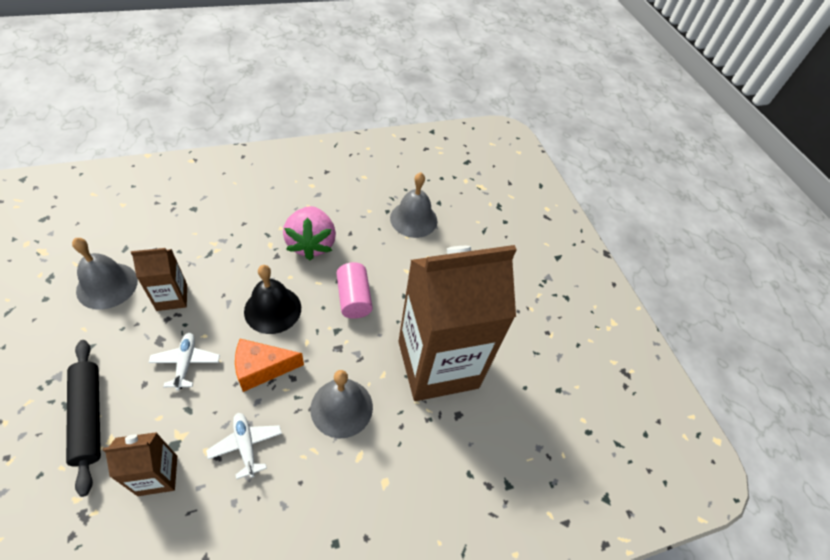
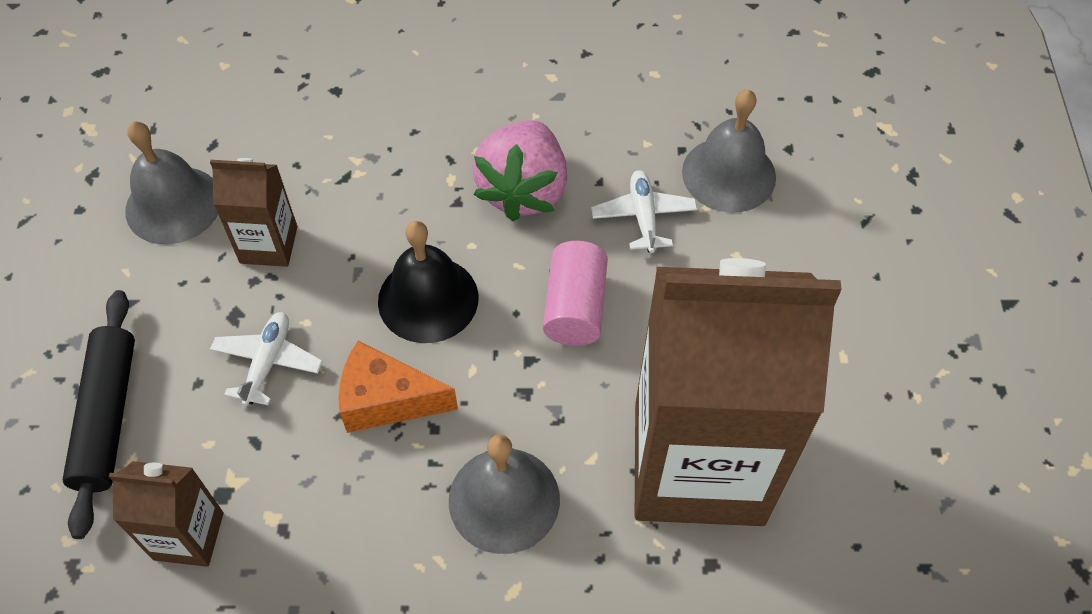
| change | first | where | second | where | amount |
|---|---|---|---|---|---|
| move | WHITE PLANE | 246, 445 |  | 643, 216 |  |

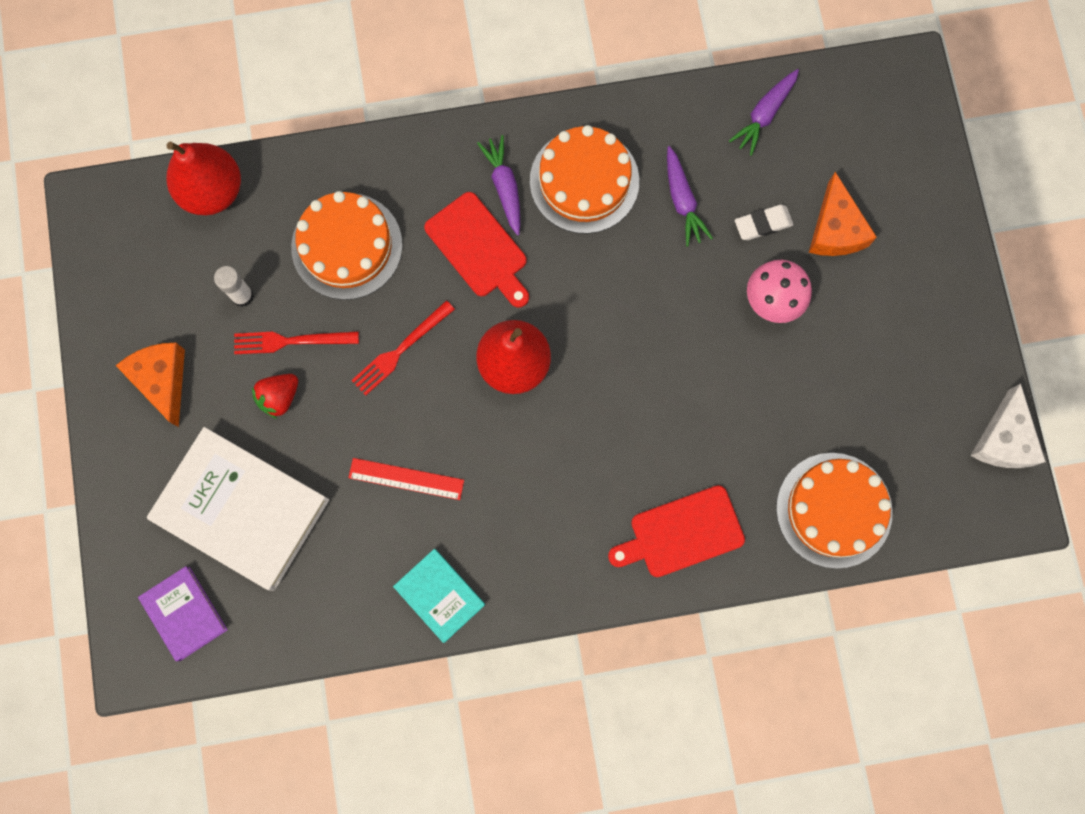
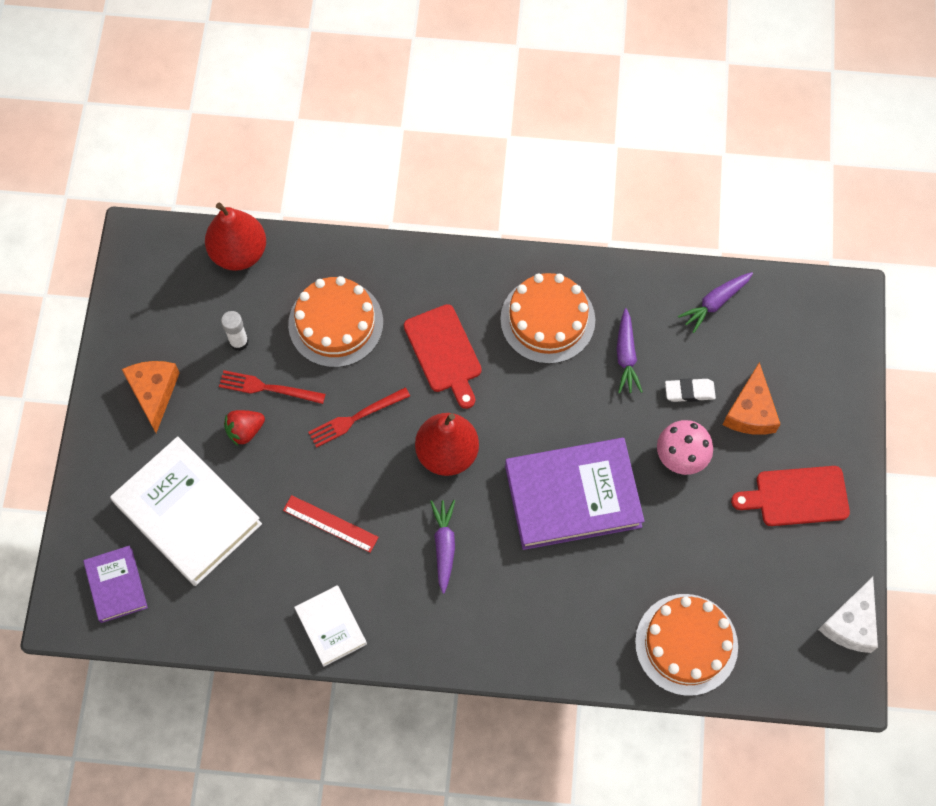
| change | first | where | second | where | amount |
|---|---|---|---|---|---|
| recolor | TEAL BOOK | 440, 595 | WHITE BOOK | 331, 626 |  |
| move | ROYAL PURPLE TOY CARROT | 504, 187 |  | 444, 546 |  |
| insert |  |  | ROYAL PURPLE BOOK | 573, 496 |  |
| move | SCARLET CUTTING BOARD | 681, 533 |  | 797, 496 |  |

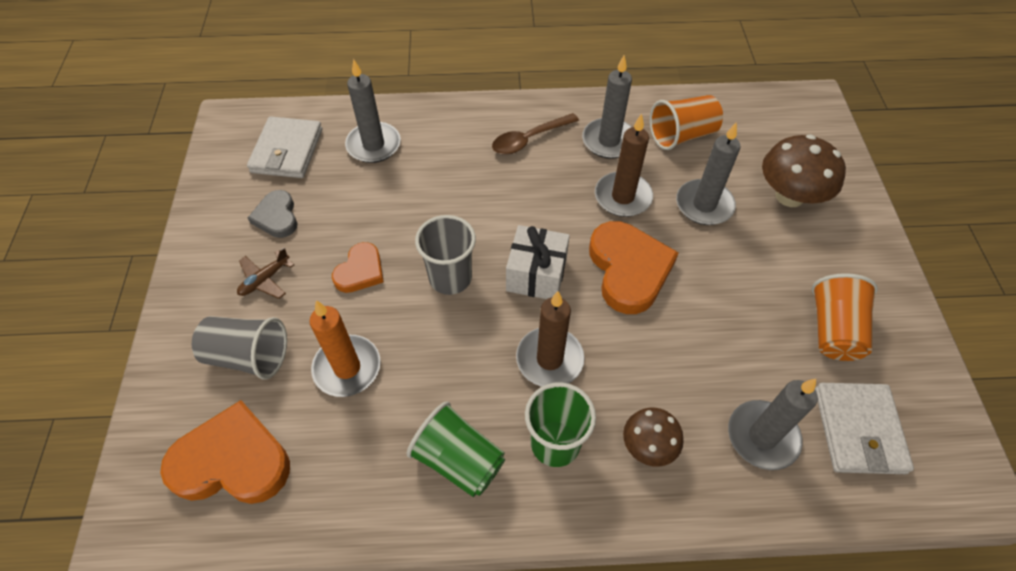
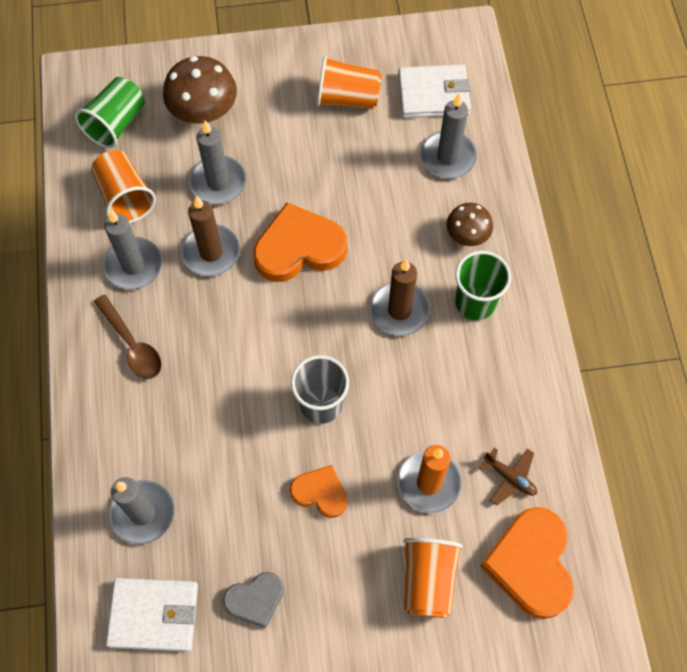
| change | first | where | second | where | amount |
|---|---|---|---|---|---|
| move | EMERALD BEAKER | 459, 460 |  | 116, 123 |  |
| recolor | GRAY BEAKER | 248, 356 | BRIGHT ORANGE BEAKER | 428, 580 |  |
| move | BROWN PLANE | 265, 280 |  | 510, 477 |  |
| delete | WHITE PRESENT | 536, 274 |  |  |  |

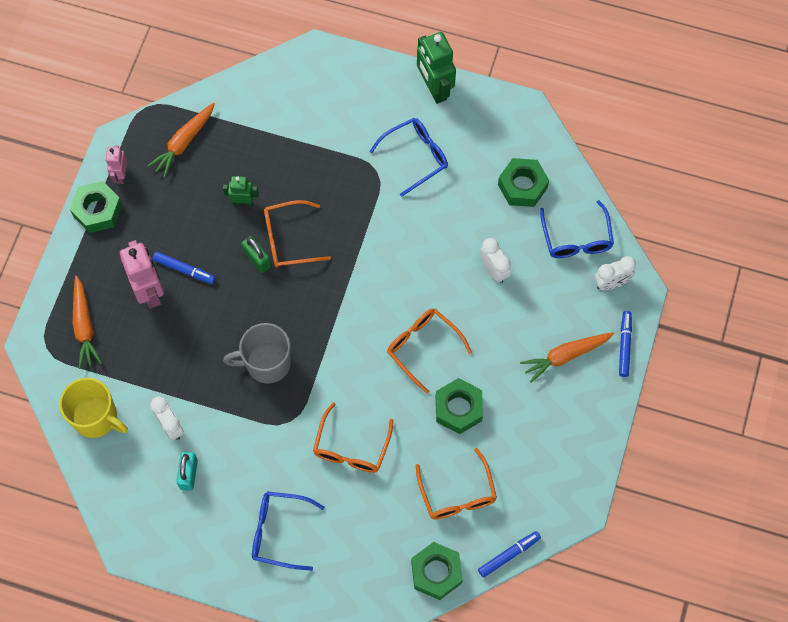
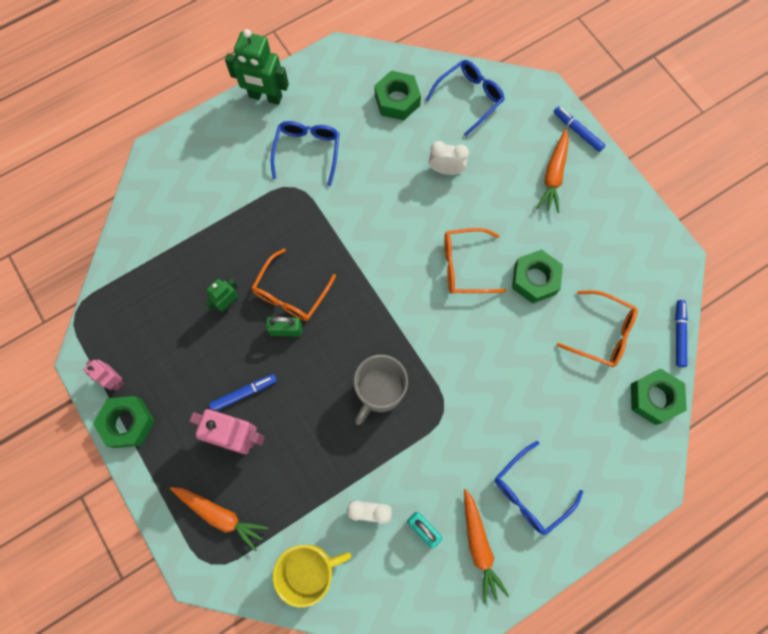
| change | first | where | second | where | amount |
|---|---|---|---|---|---|
| rotate | BLUE EYEGLASSES | 576, 239 |  | 469, 98 | 75 degrees counterclockwise |
| move | BRIGHT ORANGE TOY CARROT | 184, 143 |  | 479, 546 |  |
| delete | BRIGHT ORANGE EYEGLASSES | 351, 447 |  |  |  |
| delete | WHITE BEDSIDE CLOCK | 611, 283 |  |  |  |

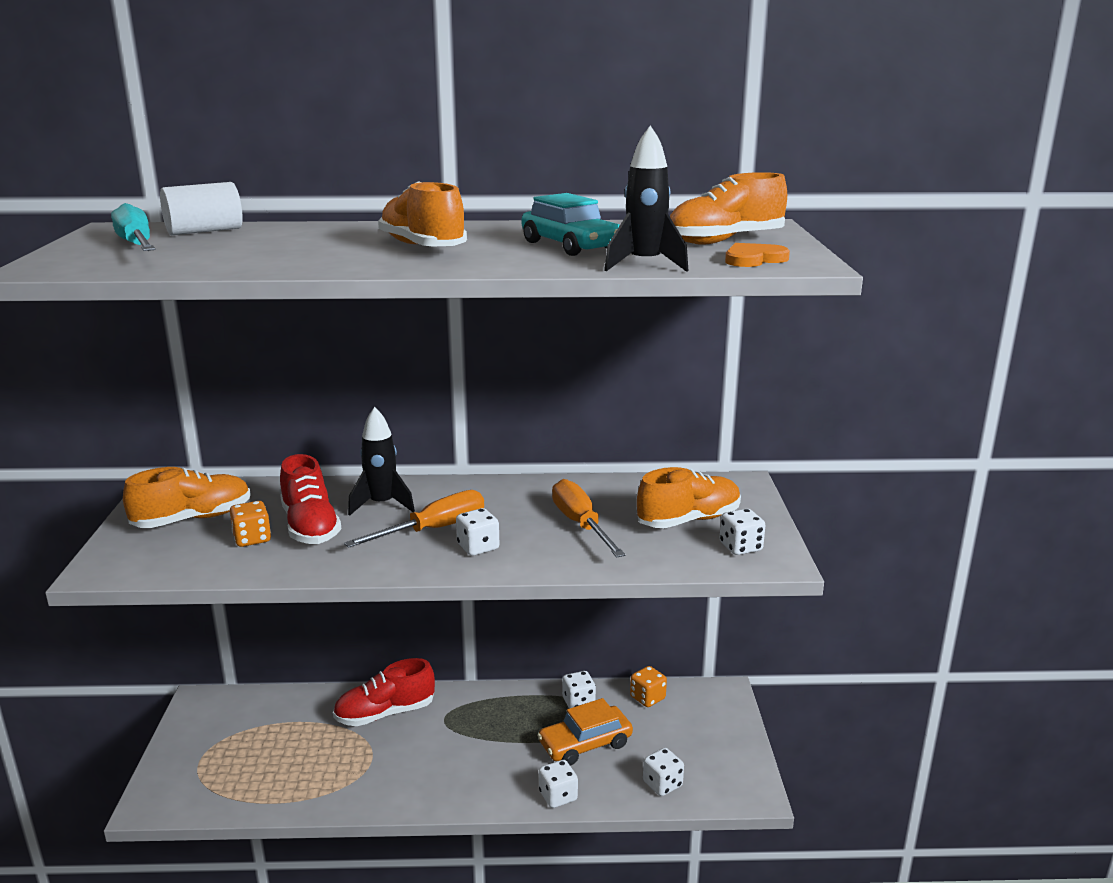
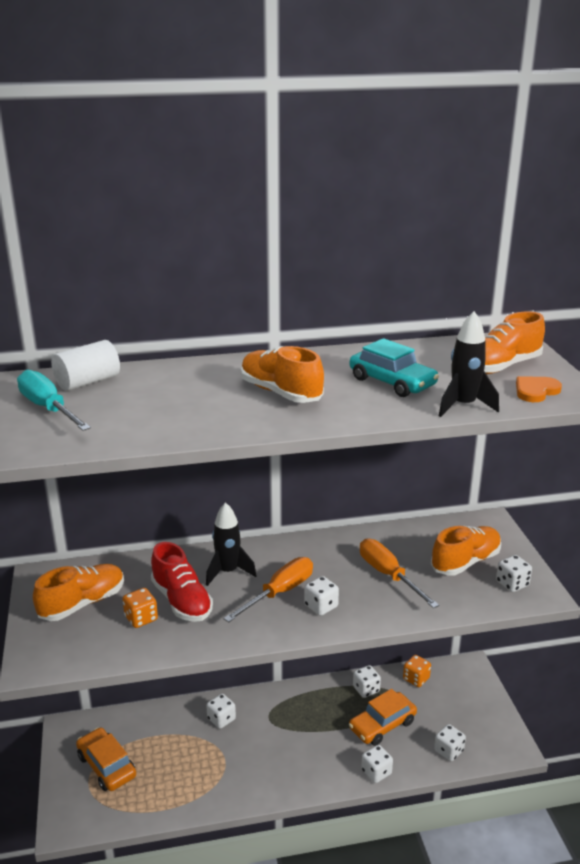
| change | first | where | second | where | amount |
|---|---|---|---|---|---|
| insert |  |  | BRIGHT ORANGE TOY CAR | 107, 766 |  |
| replace | SCARLET SHOE | 385, 713 | WHITE DICE | 221, 719 |  |

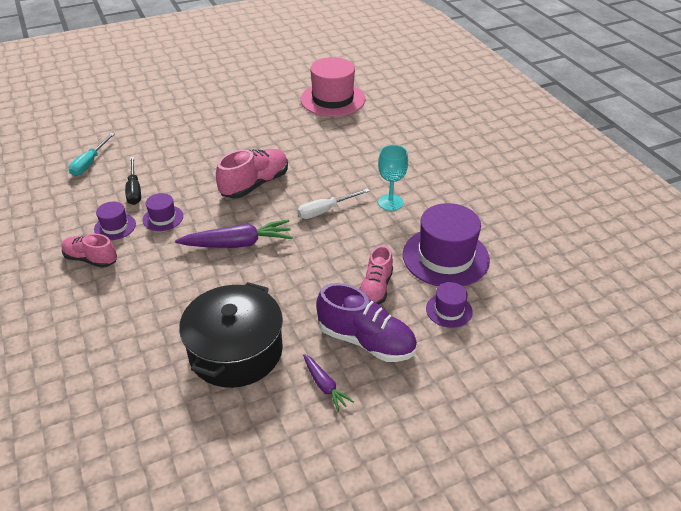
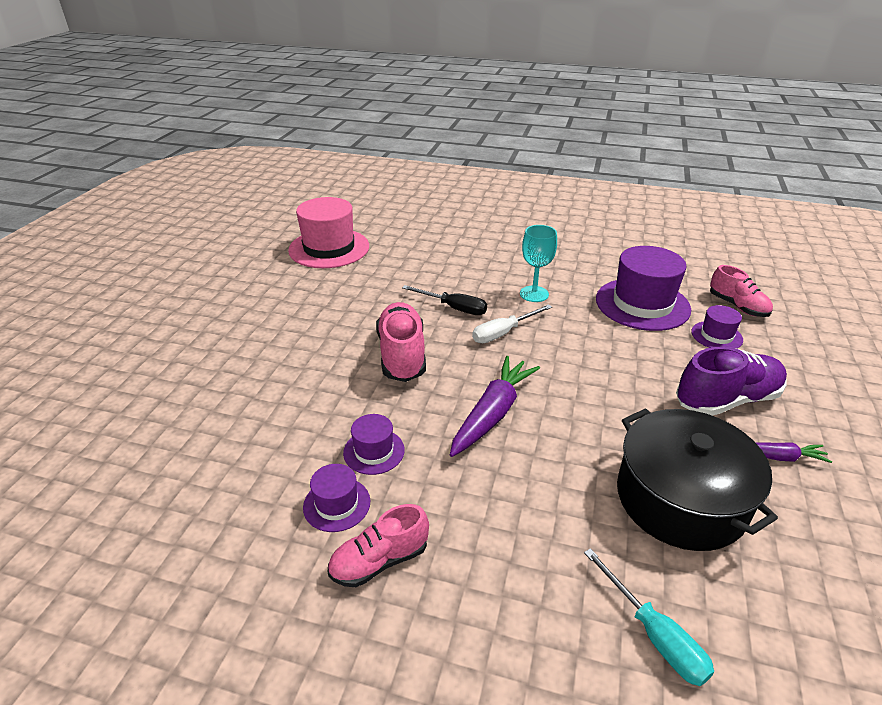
| change | first | where | second | where | amount |
|---|---|---|---|---|---|
| move | JET-BLACK SCREWDRIVER | 134, 190 |  | 453, 308 |  |
| rotate | WHITE SCREWDRIVER | 325, 211 |  | 503, 333 | 45 degrees clockwise |
| move | TEAL SCREWDRIVER | 90, 163 |  | 654, 635 |  |
| move | ROSY SHOE | 376, 288 |  | 737, 306 |  |

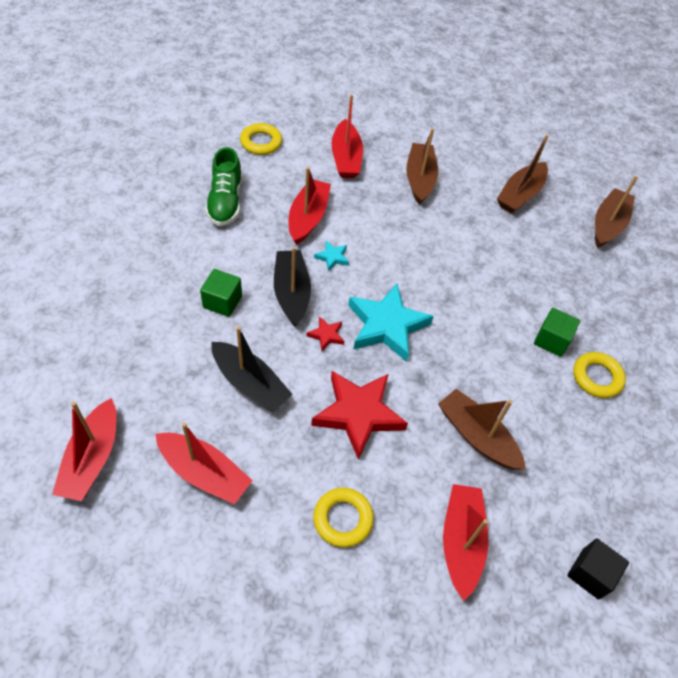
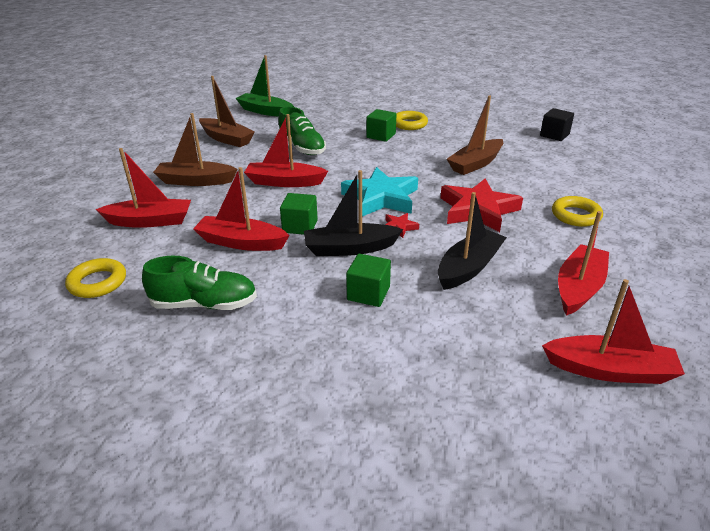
| change | first | where | second | where | amount |
|---|---|---|---|---|---|
| recolor | BROWN BOAT | 608, 224 | EMERALD BOAT | 265, 111 |  |
| move | SCARLET BOAT | 461, 542 |  | 284, 182 |  |
| insert |  |  | EMERALD SHOE | 302, 148 |  |
| replace | TEAL FIVE-POINTED STAR | 332, 257 | EMERALD BLOCK | 300, 226 |  |

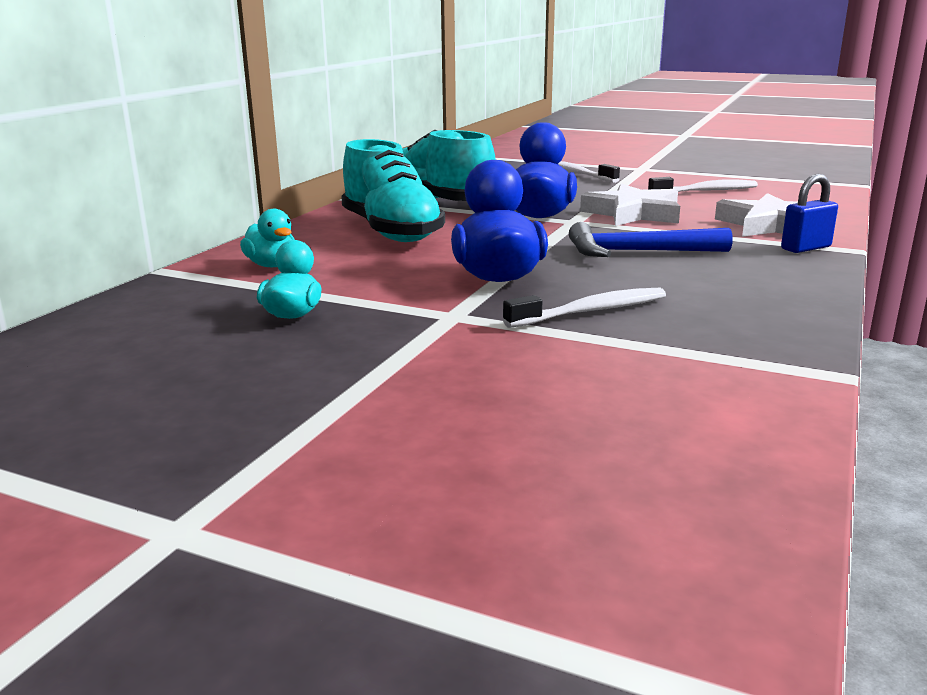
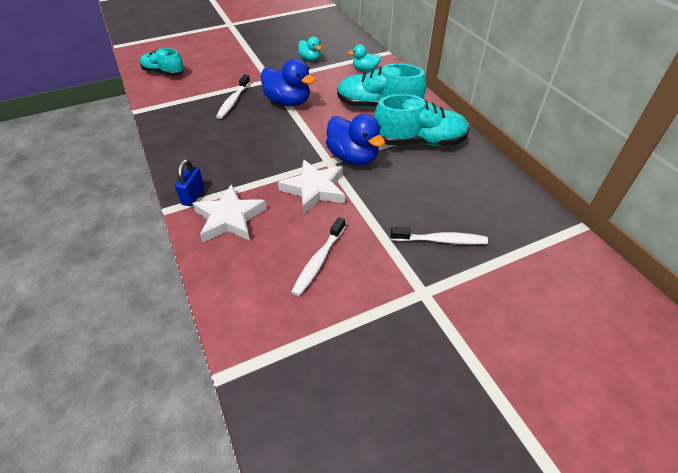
| change | first | where | second | where | amount |
|---|---|---|---|---|---|
| insert |  |  | TEAL SHOE | 164, 73 |  |
| delete | BLUE CARPENTER'S HAMMER | 637, 252 |  |  |  |

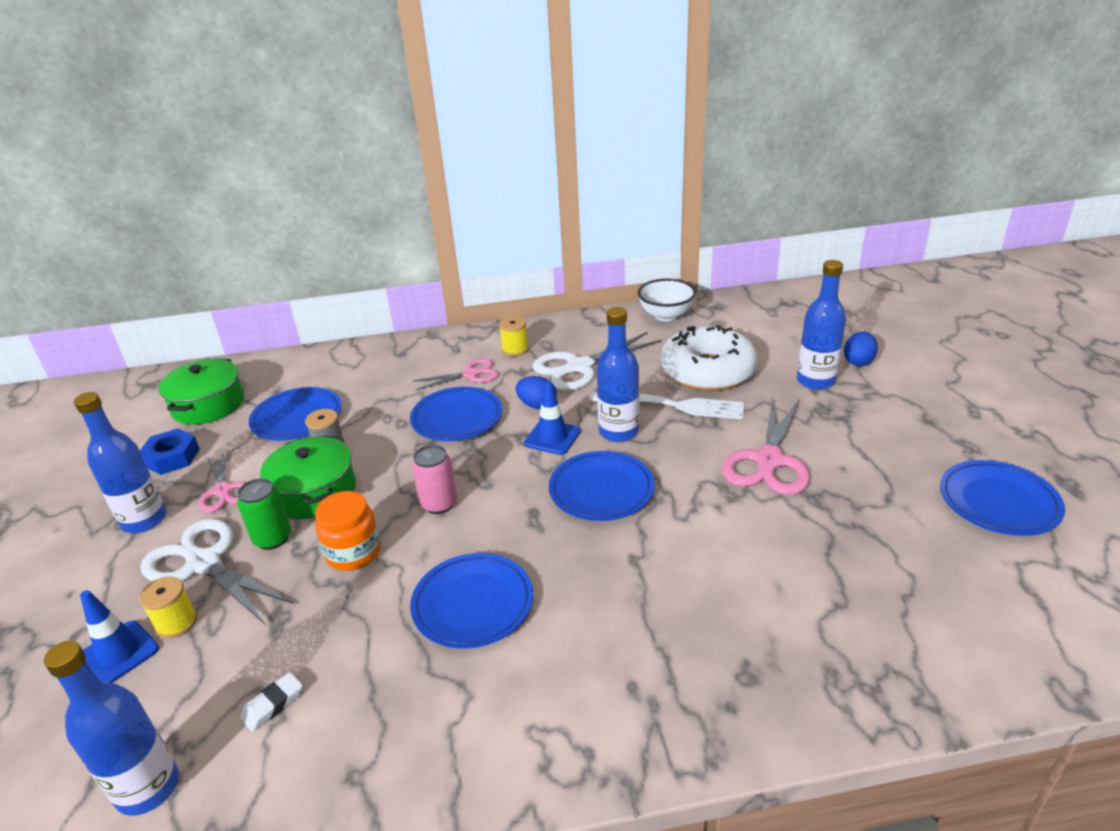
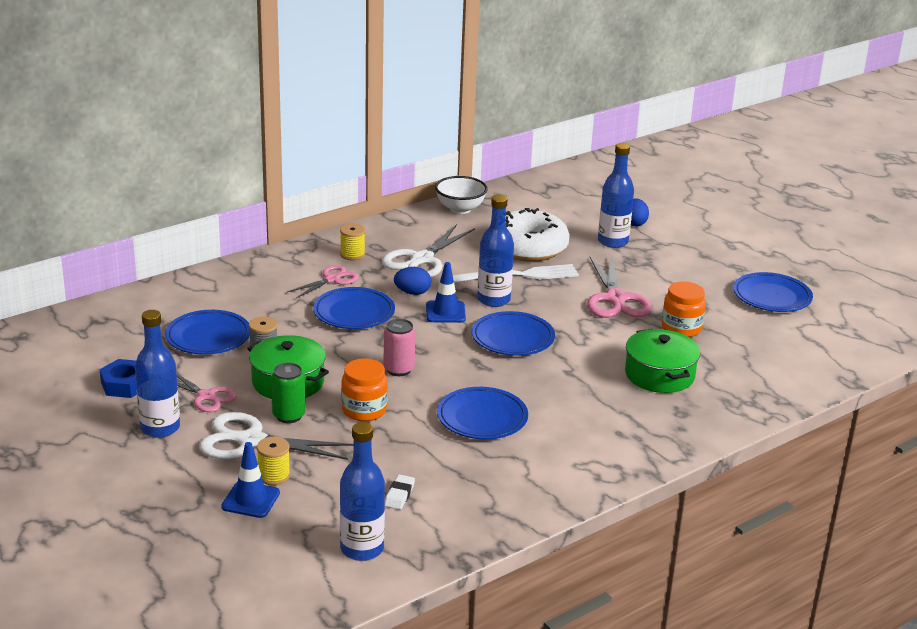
| change | first | where | second | where | amount |
|---|---|---|---|---|---|
| move | EMERALD STOCKPOT | 208, 405 |  | 659, 375 |  |
| insert |  |  | BRIGHT ORANGE JAR | 681, 328 |  |

